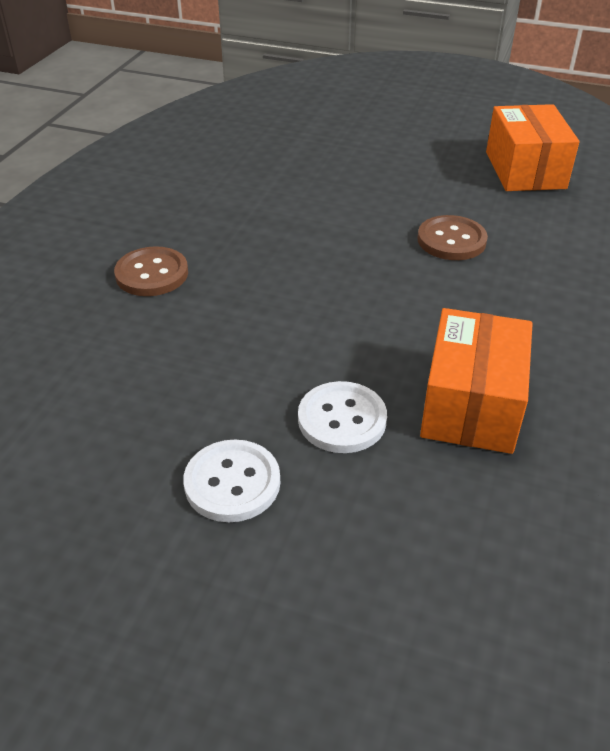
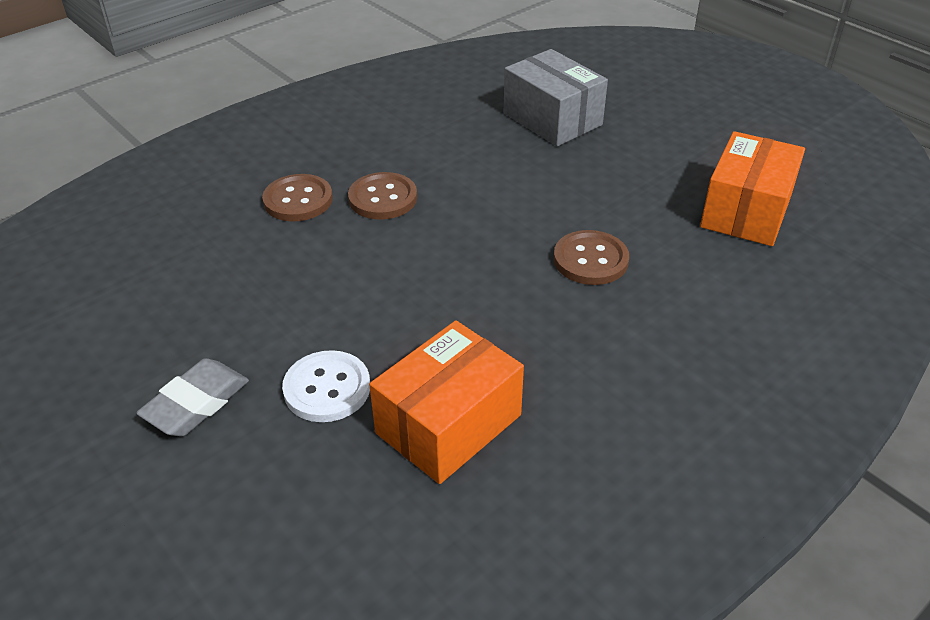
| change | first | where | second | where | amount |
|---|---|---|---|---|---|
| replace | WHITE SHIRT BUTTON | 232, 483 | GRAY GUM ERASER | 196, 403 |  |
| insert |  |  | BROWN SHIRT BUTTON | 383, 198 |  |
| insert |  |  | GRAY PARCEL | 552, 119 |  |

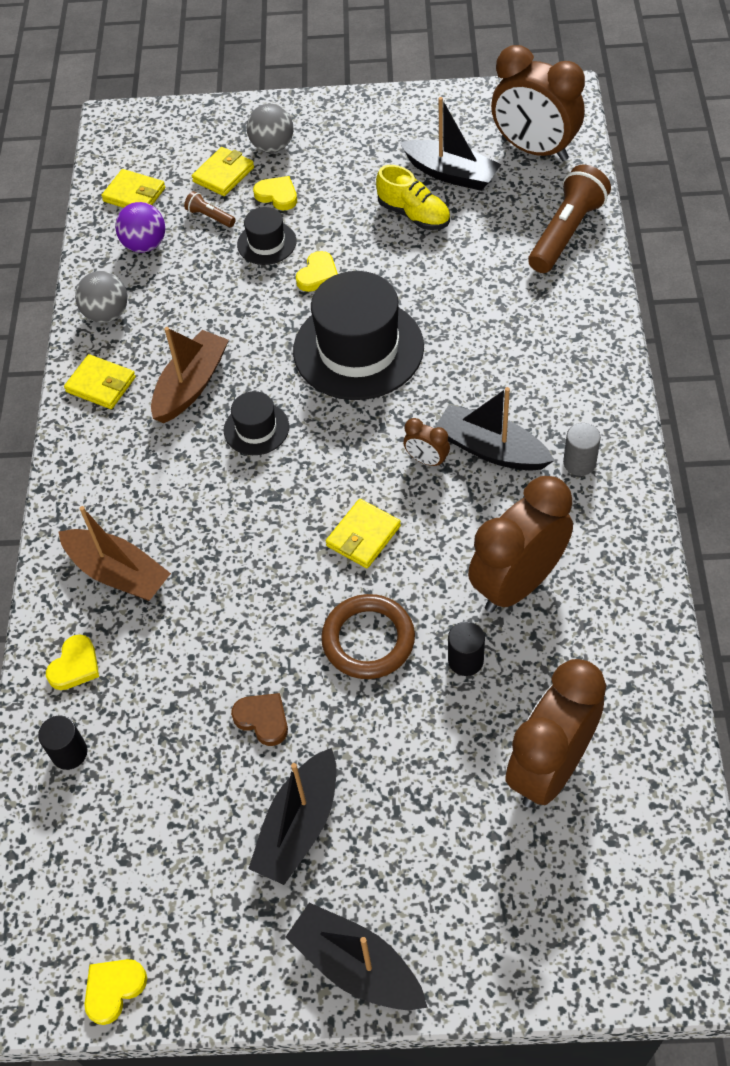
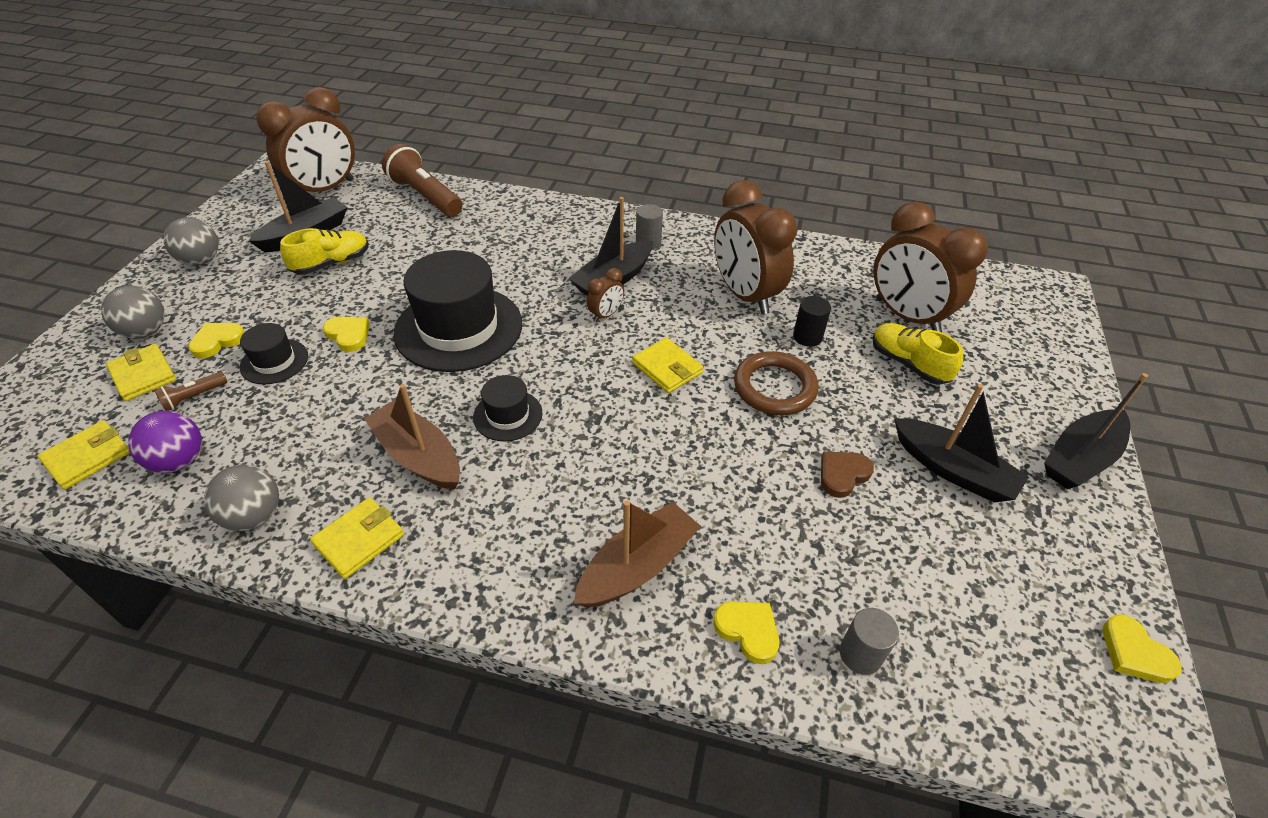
| change | first | where | second | where | amount |
|---|---|---|---|---|---|
| insert |  |  | GRAY SPHERE | 201, 261 |  |
| recolor | JET-BLACK CYLINDER | 69, 753 | GRAY CYLINDER | 860, 654 |  |
| insert |  |  | YELLOW SHOE | 908, 364 |  |

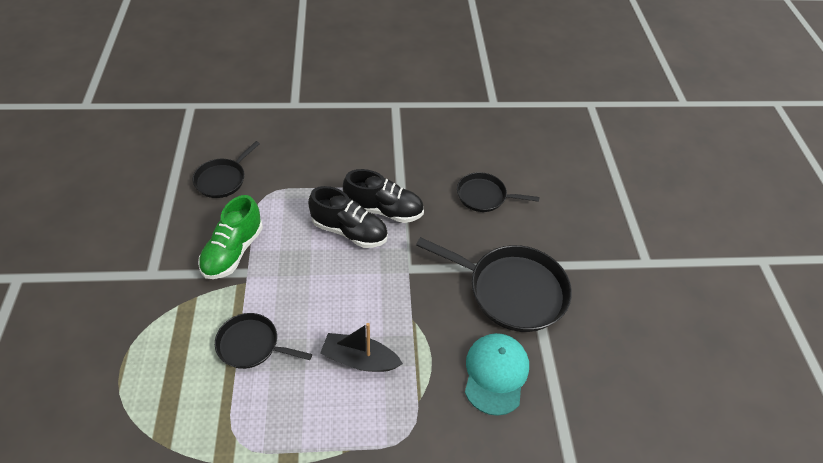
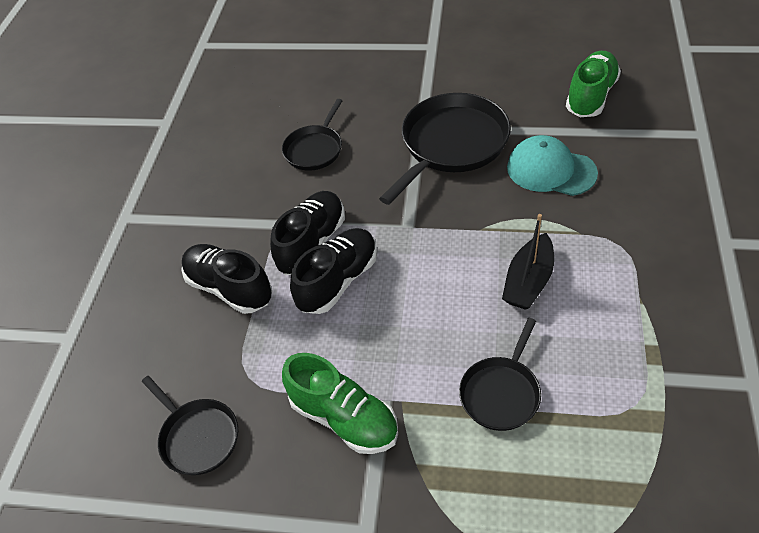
| change | first | where | second | where | amount |
|---|---|---|---|---|---|
| insert |  |  | JET-BLACK SHOE | 229, 288 |  |
| insert |  |  | EMERALD SHOE | 591, 96 |  |

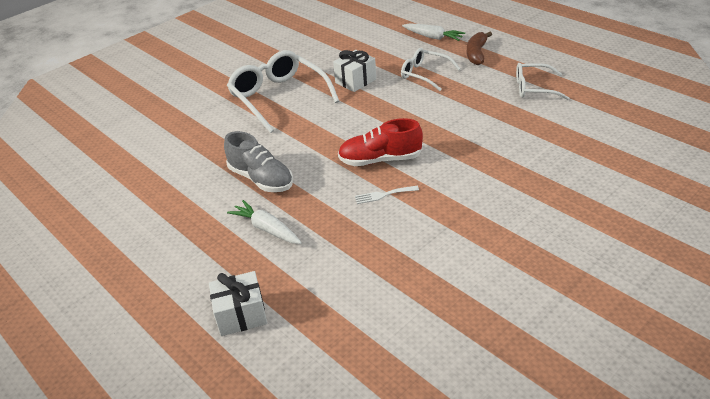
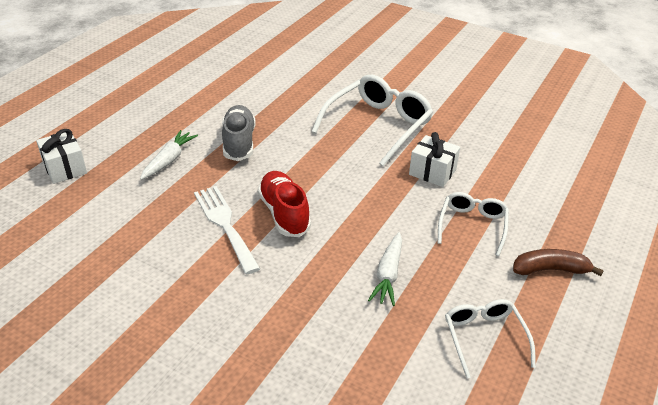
| change | first | where | second | where | amount |
|---|---|---|---|---|---|
| resize | WHITE FORK | 383, 195 |  | 225, 224 | x1.96 |
| rotate | GRAY SHOE | 261, 179 |  | 239, 143 | 150 degrees clockwise |
| move | WHITE TOY CARROT | 433, 37 |  | 388, 275 |  |

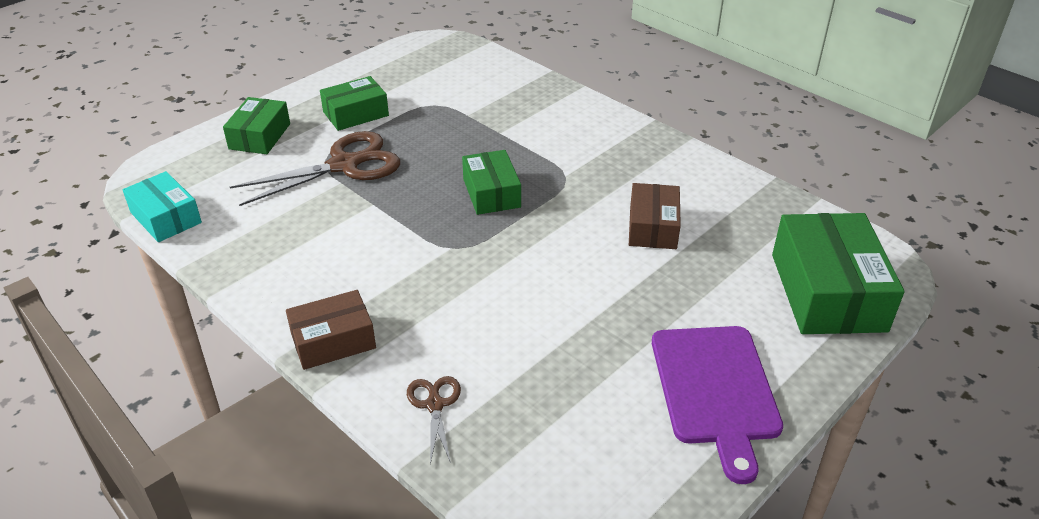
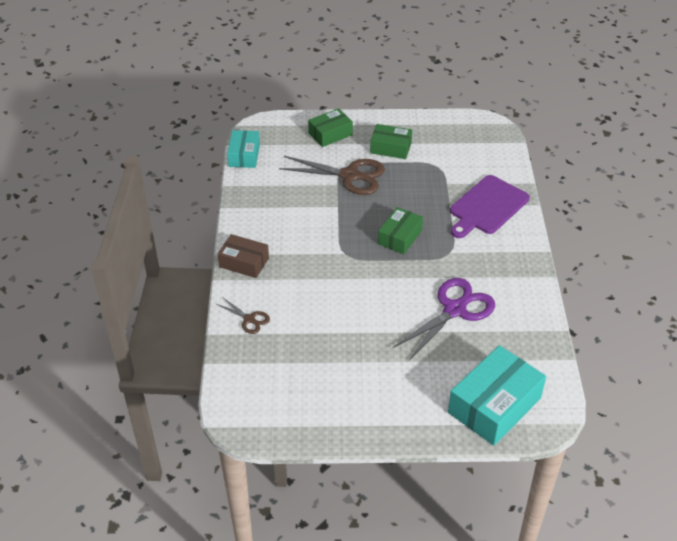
| change | first | where | second | where | amount |
|---|---|---|---|---|---|
| rotate | BROWN PAIR OF SCISSORS | 435, 405 |  | 249, 319 | 90 degrees clockwise |
| replace | BROWN PARCEL | 652, 227 | ROYAL PURPLE PAIR OF SCISSORS | 455, 310 |  |
| recolor | EMERALD PARCEL | 827, 292 | TEAL PARCEL | 494, 405 |  |
| move | ROYAL PURPLE CUTTING BOARD | 715, 389 |  | 487, 207 |  |

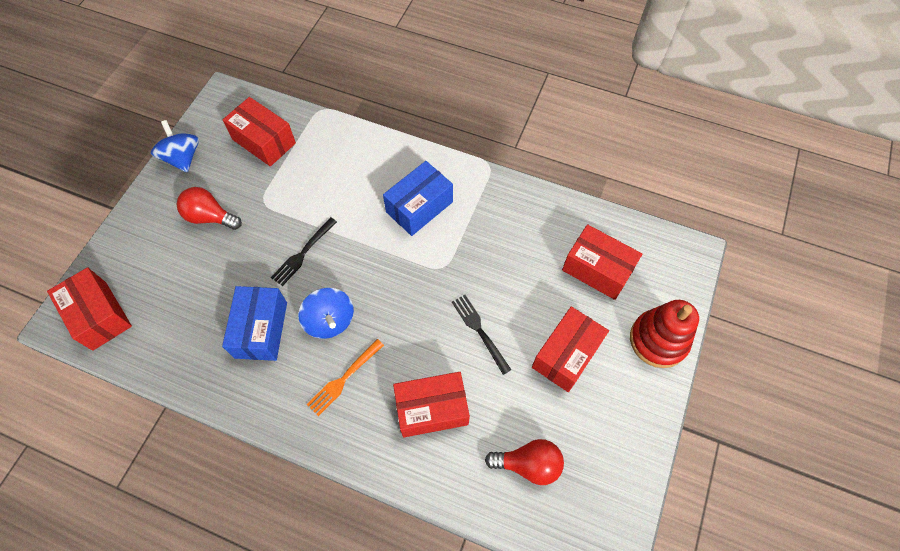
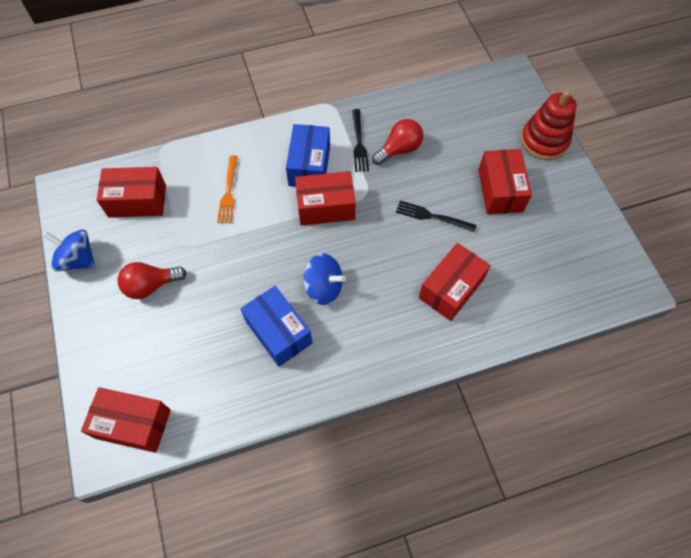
| change | first | where | second | where | amount |
|---|---|---|---|---|---|
| move | BRIGHT ORANGE FORK | 344, 379 |  | 228, 192 |  |
| move | SCARLET PARCEL | 597, 269 |  | 325, 207 |  |
| move | JET-BLACK FORK | 303, 253 |  | 359, 143 |  |
| move | SCARLET LIGHT BULB | 528, 464 |  | 399, 149 |  |

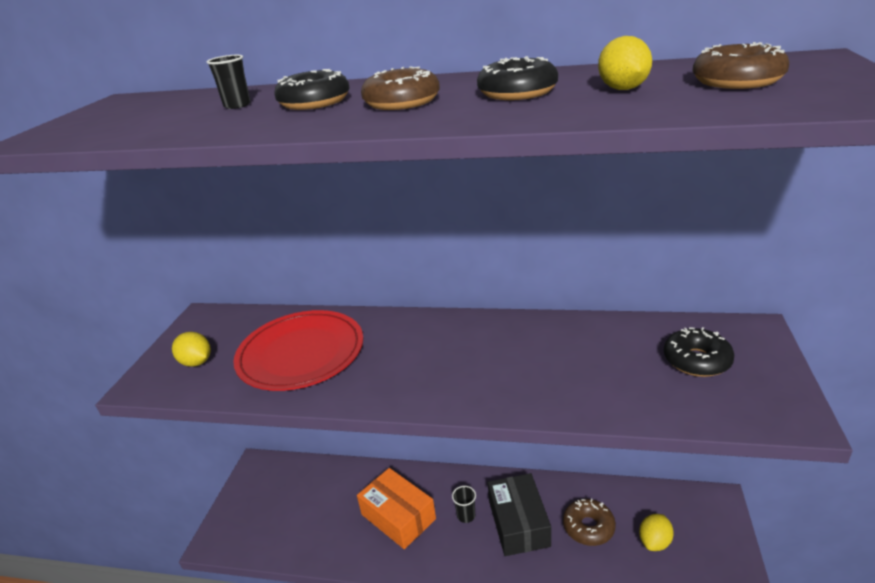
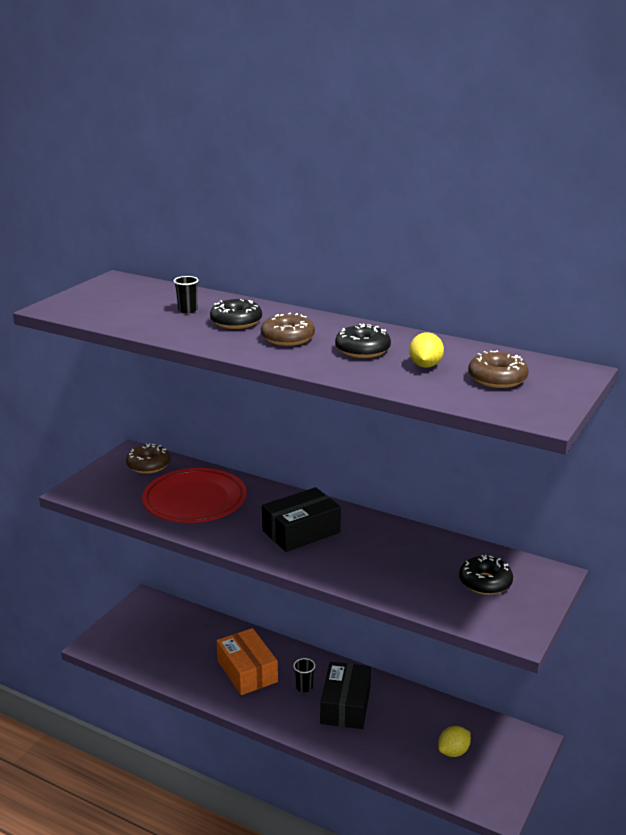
| change | first | where | second | where | amount |
|---|---|---|---|---|---|
| move | BROWN DONUT | 588, 527 |  | 148, 465 |  |
| insert |  |  | JET-BLACK PARCEL | 301, 531 |  |
| delete | YELLOW TOY LEMON | 196, 362 |  |  |  |

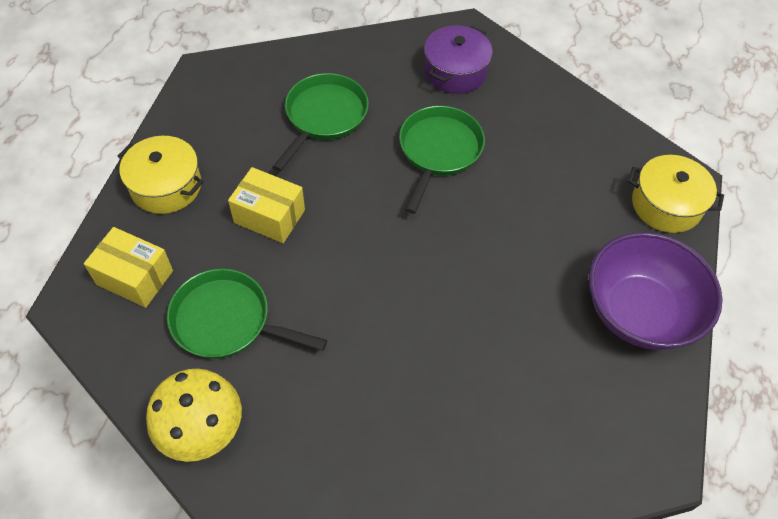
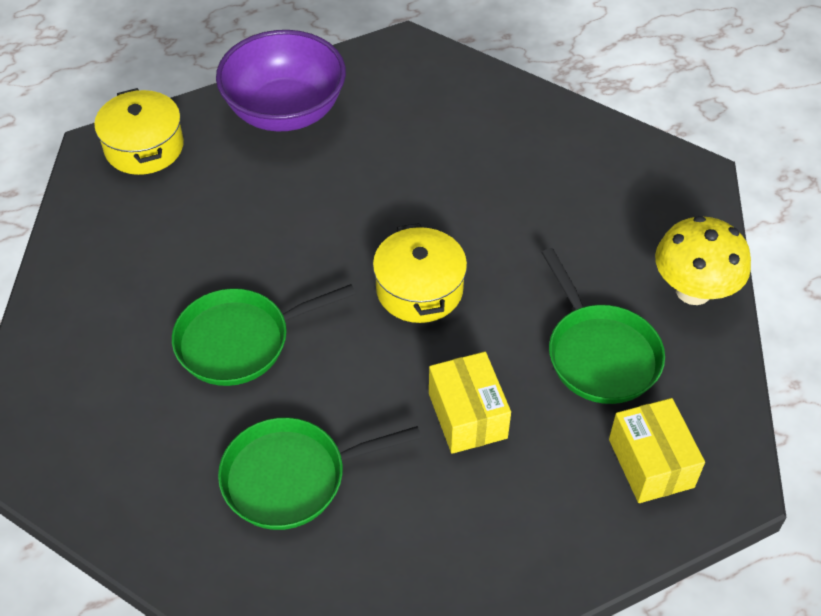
| change | first | where | second | where | amount |
|---|---|---|---|---|---|
| move | YELLOW STOCKPOT | 166, 186 |  | 419, 289 |  |
| delete | ROYAL PURPLE STOCKPOT | 455, 71 |  |  |  |

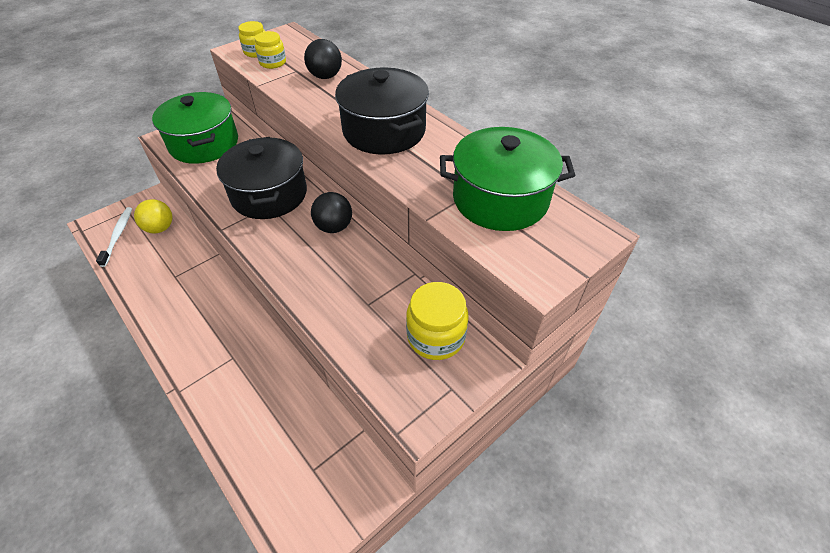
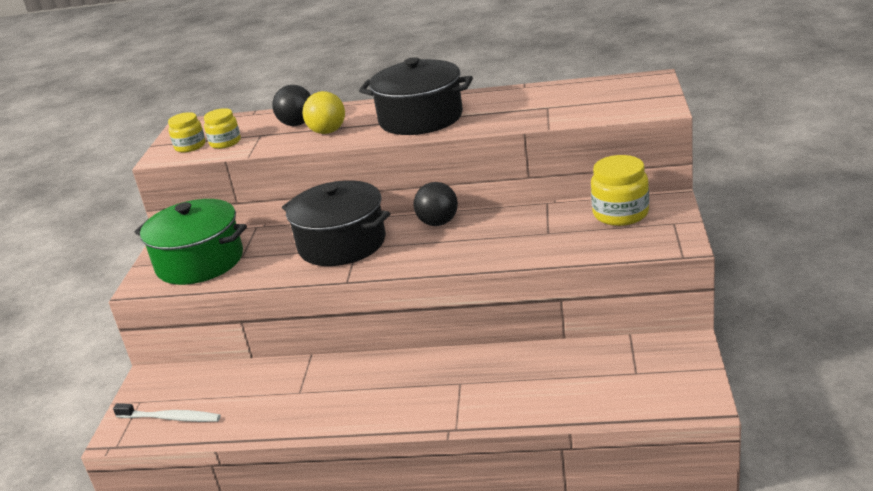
| change | first | where | second | where | amount |
|---|---|---|---|---|---|
| rotate | WHITE TOOTHBRUSH | 118, 235 |  | 171, 418 | 150 degrees clockwise |
| move | YELLOW SPHERE | 160, 228 |  | 327, 132 |  |
| delete | EMERALD STOCKPOT | 500, 199 |  |  |  |

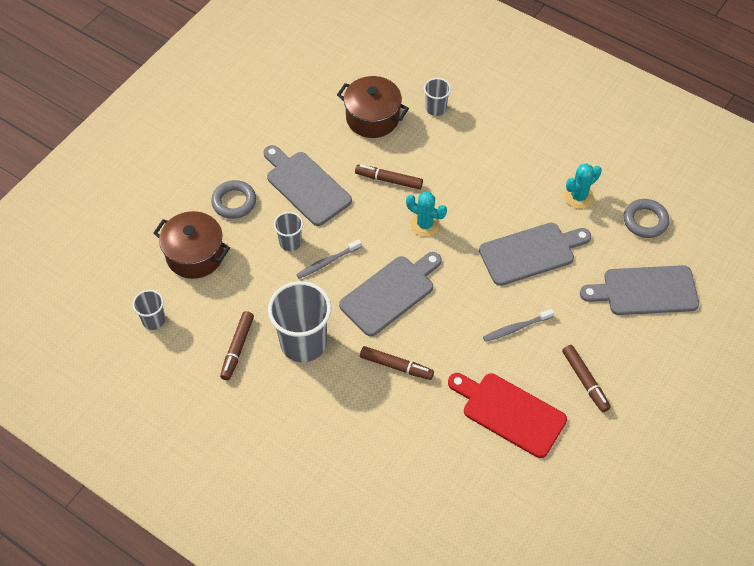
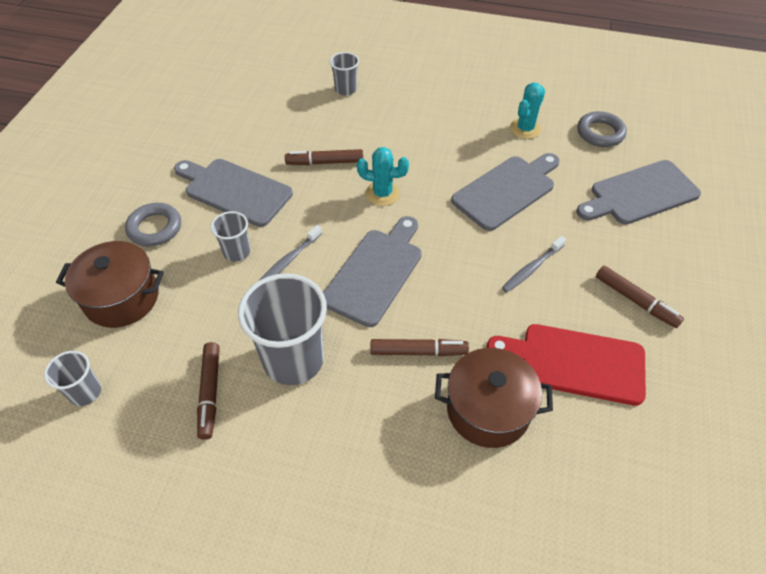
| change | first | where | second | where | amount |
|---|---|---|---|---|---|
| move | BROWN STOCKPOT | 372, 118 |  | 488, 410 |  |

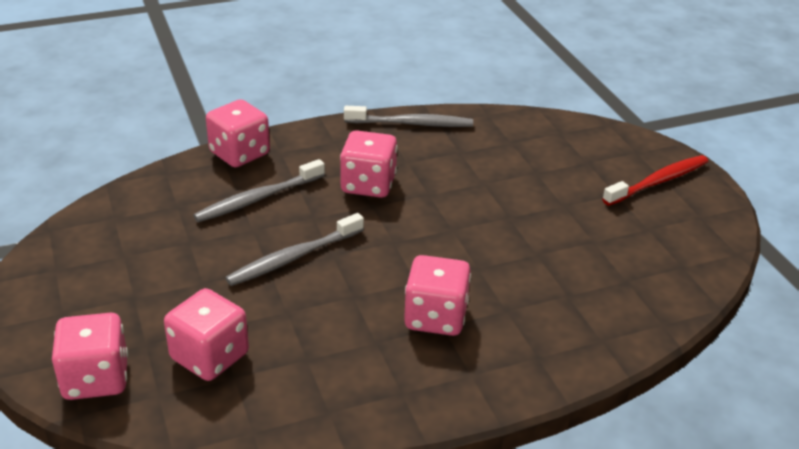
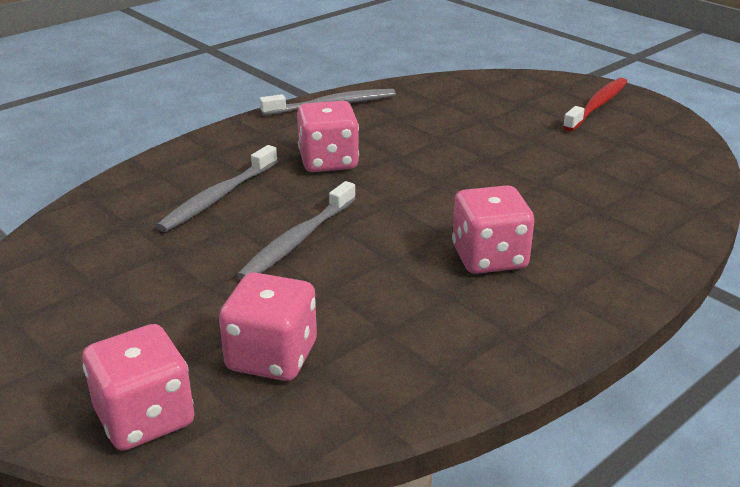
| change | first | where | second | where | amount |
|---|---|---|---|---|---|
| delete | ROSY DICE | 239, 154 |  |  |  |

